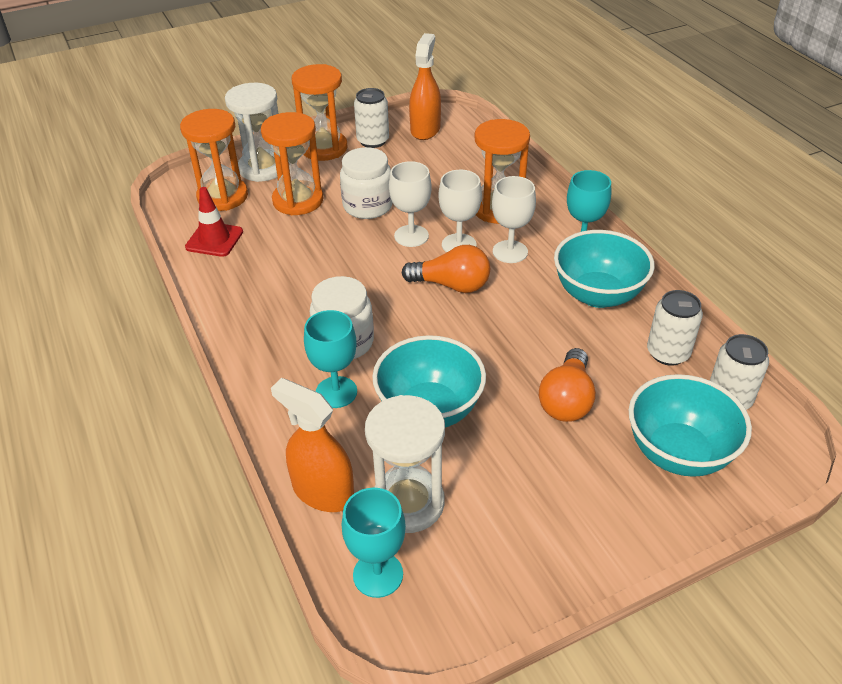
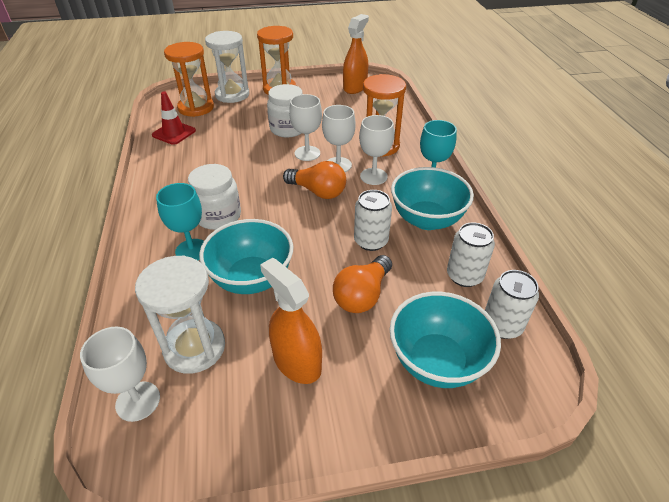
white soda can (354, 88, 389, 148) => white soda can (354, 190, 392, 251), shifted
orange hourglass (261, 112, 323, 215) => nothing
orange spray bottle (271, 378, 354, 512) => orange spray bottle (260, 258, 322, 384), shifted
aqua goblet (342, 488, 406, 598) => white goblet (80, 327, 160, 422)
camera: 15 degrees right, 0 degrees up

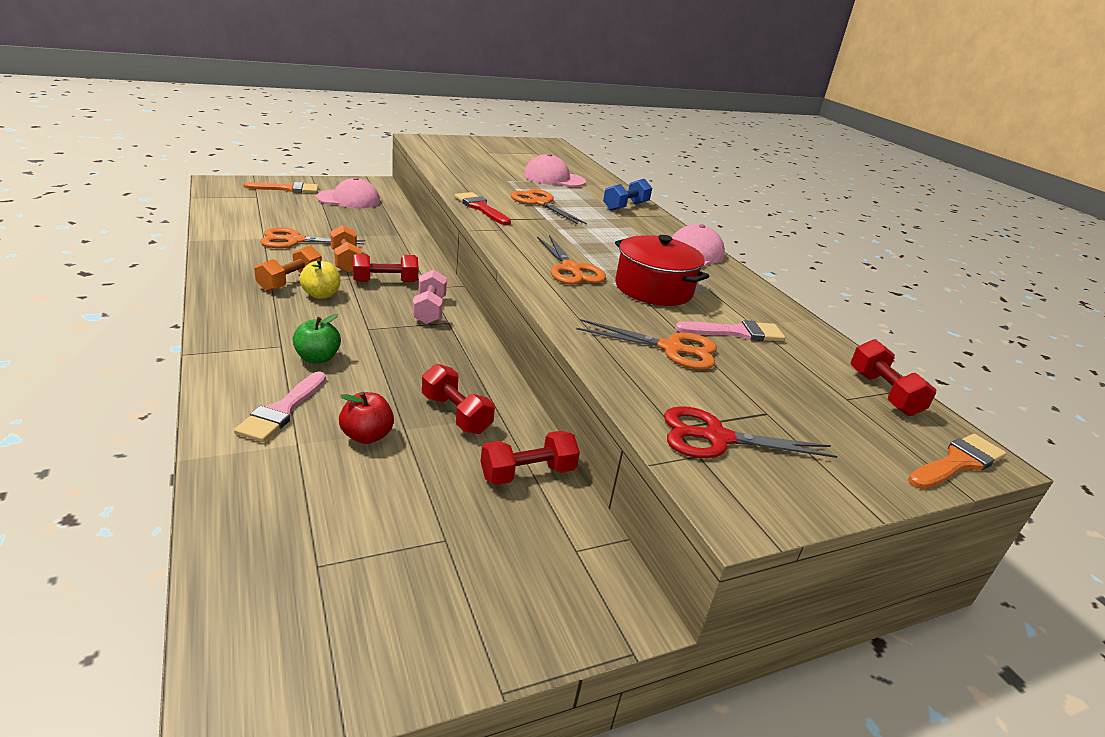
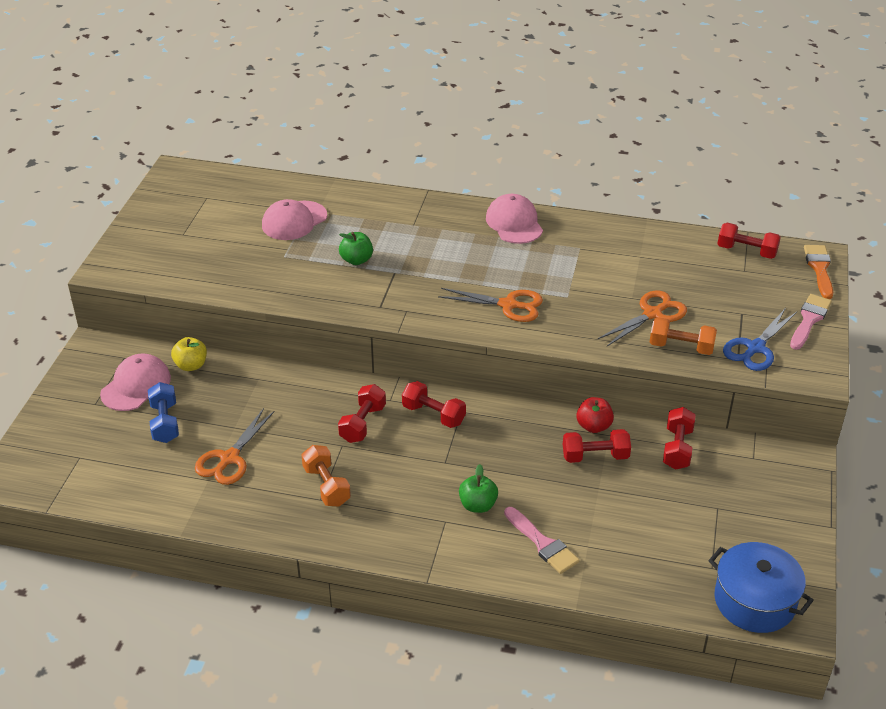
cobalt dumbbell (603, 179, 652, 211) => cobalt dumbbell (148, 382, 179, 443), shifted
orange brush (243, 182, 318, 193) => nothing
orange shears (511, 189, 587, 224) => emerald apple (339, 232, 373, 265)
red brush (455, 192, 511, 225) => nothing
orange dumbbell (330, 225, 362, 273) => orange dumbbell (650, 317, 717, 355), shifted
red stockpot (615, 235, 709, 306) => nothing
bright yellow apple (299, 259, 340, 299) => bright yellow apple (171, 337, 207, 371), shifted
rosy dumbbell (412, 270, 447, 324) => red dumbbell (402, 381, 466, 428)
rosy brush (675, 320, 785, 341) => rosy brush (790, 294, 832, 350), shifted
red apple (339, 392, 394, 444) => red apple (576, 397, 614, 433), shifted
red shears (664, 406, 838, 458) => cobalt shears (723, 308, 797, 371)
nothing => cobalt stockpot (708, 542, 814, 633)
camera: 50 degrees left, 10 degrees up

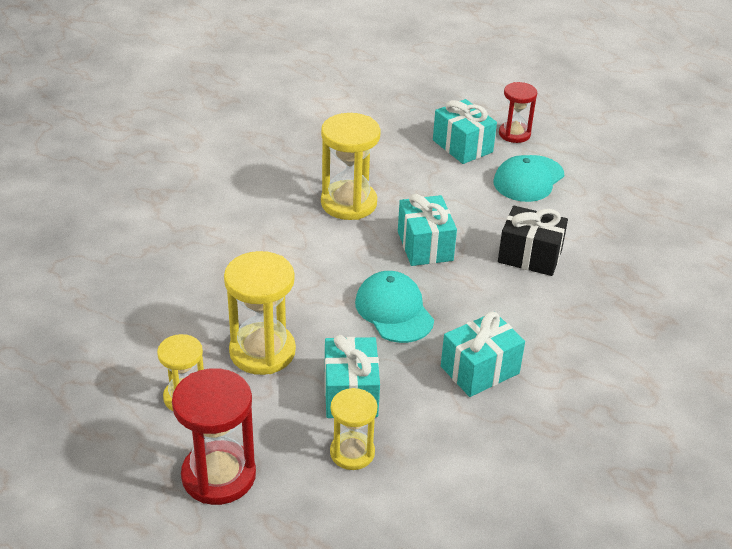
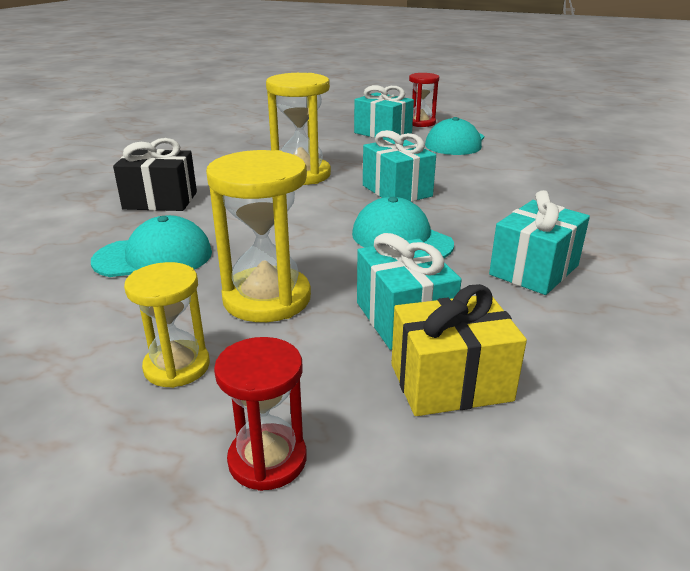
ebony wrapped gift (498, 206, 568, 276) => ebony wrapped gift (113, 138, 197, 211), shifted
red hourglass (172, 368, 256, 505) => red hourglass (214, 337, 307, 491), x0.62
bright yellow hourglass (330, 388, 378, 470) => bright yellow wrapped gift (391, 284, 527, 416)
nothing => aqua peaked cap (91, 215, 212, 277)
camera: 15 degrees left, 10 degrees down

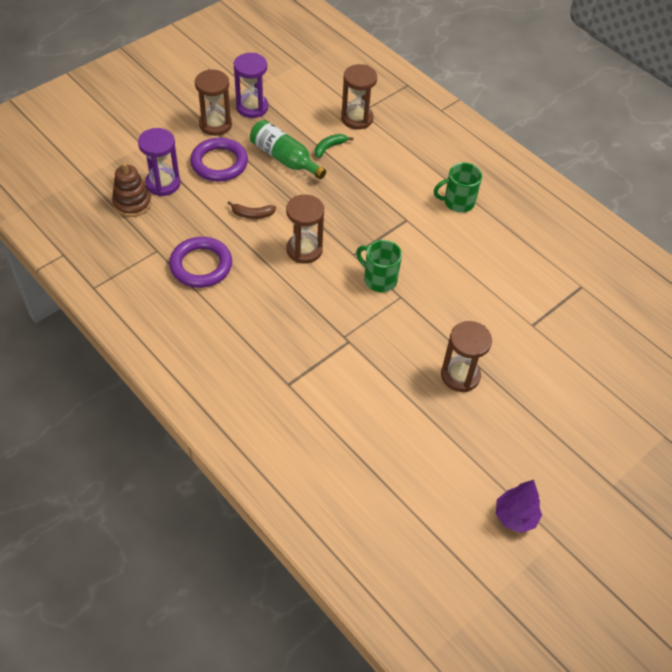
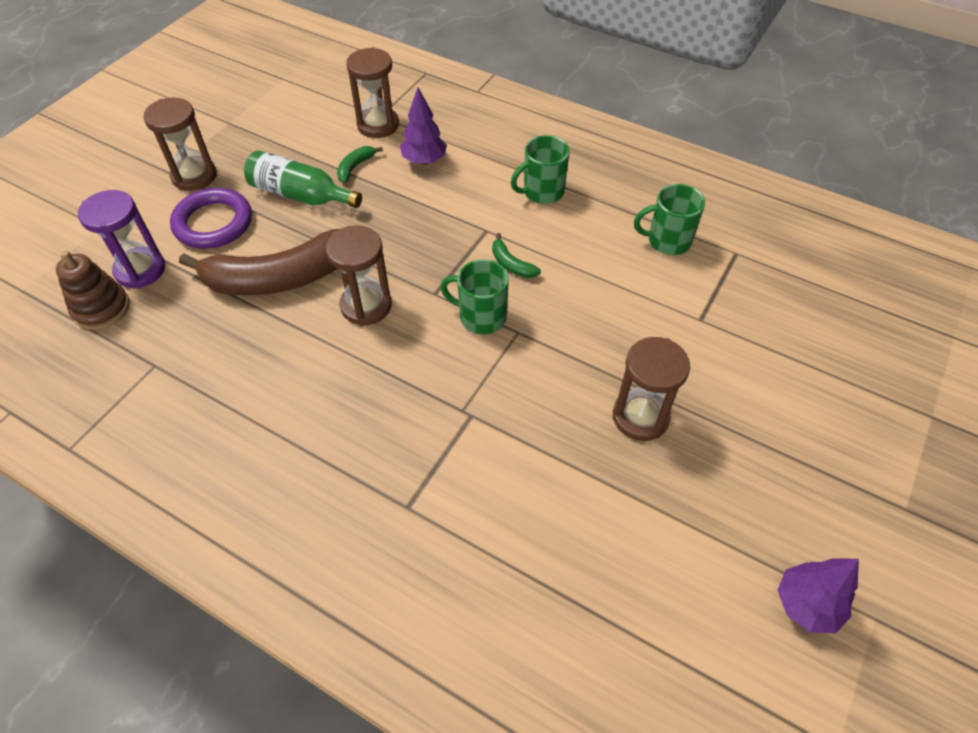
royal purple hourglass (234, 53, 268, 118) => nothing
russet banana fruit (228, 201, 276, 219) => russet banana fruit (179, 229, 339, 296), x2.48
royal purple hoop (169, 237, 232, 288) => nothing
nothing => royal purple toy tree (400, 87, 447, 165)
nothing => emerald tea mug (634, 184, 705, 255)
nothing => emerald banana fruit (492, 233, 541, 278)
camera: 15 degrees left, 0 degrees up

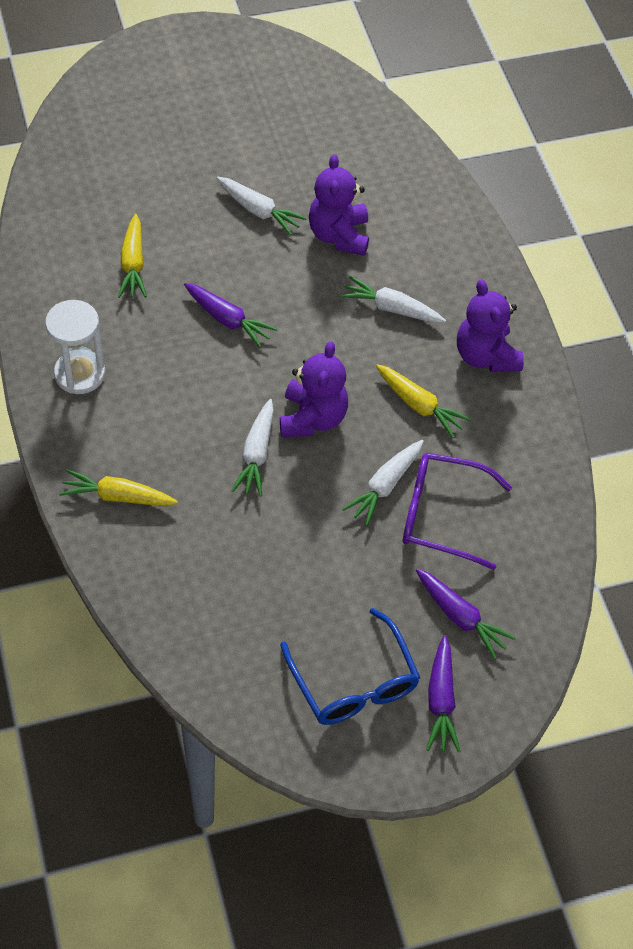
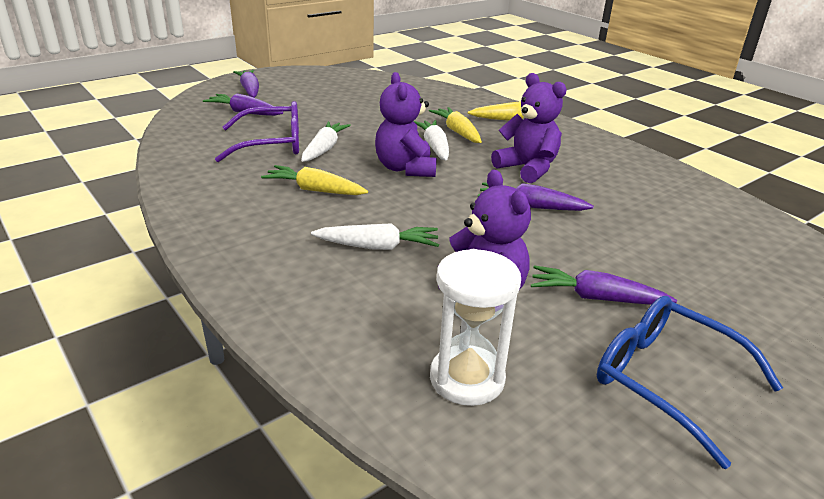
white root vegetable (216, 177, 307, 235) => royal purple root vegetable (531, 265, 677, 305)
bright yellow root vegetable (118, 214, 147, 298) => bright yellow root vegetable (429, 107, 482, 143), shifted
royal purple teddy (457, 280, 524, 372) => royal purple teddy (491, 73, 567, 183), shifted
white hourglass (45, 300, 105, 394) => white hourglass (430, 249, 521, 406), shifted
cobalt eyeglasses (280, 608, 420, 725) => cobalt eyeglasses (597, 296, 783, 469), shifted
camera: 160 degrees right, 25 degrees down

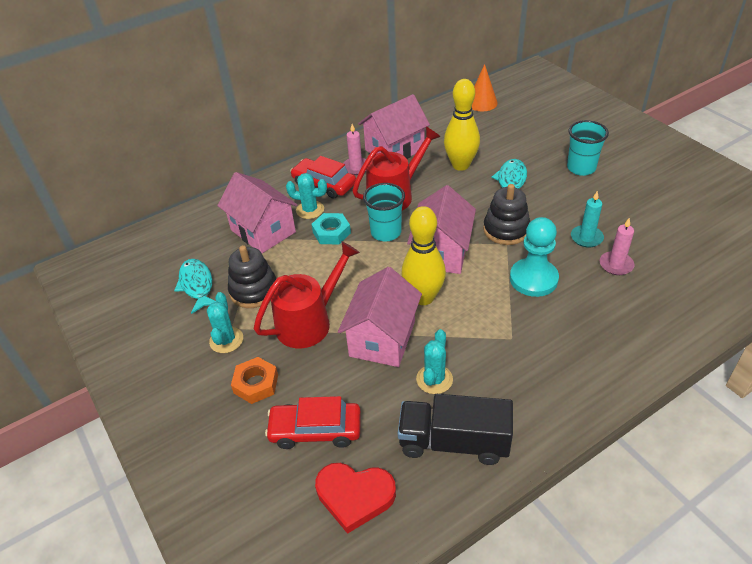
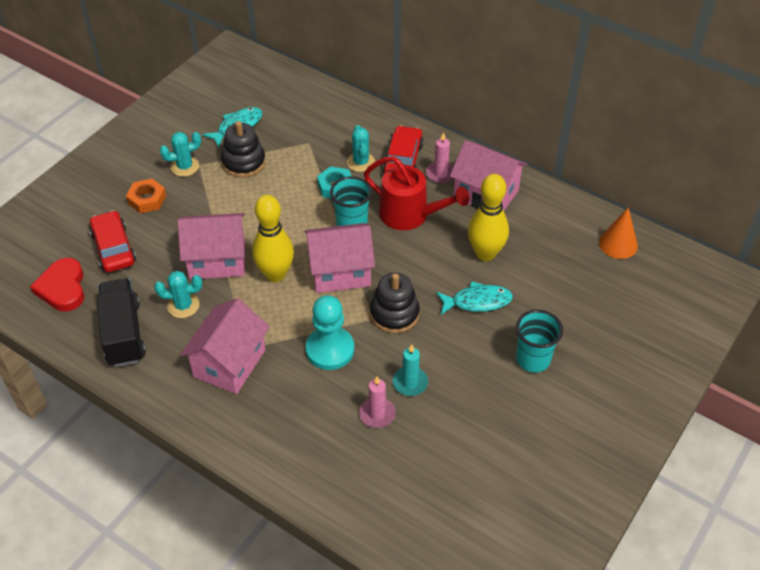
rosy cottage (217, 172, 298, 253) => rosy cottage (180, 298, 269, 394), shifted
red watering pot (254, 242, 360, 348) => nothing
camera: 65 degrees right, 5 degrees up

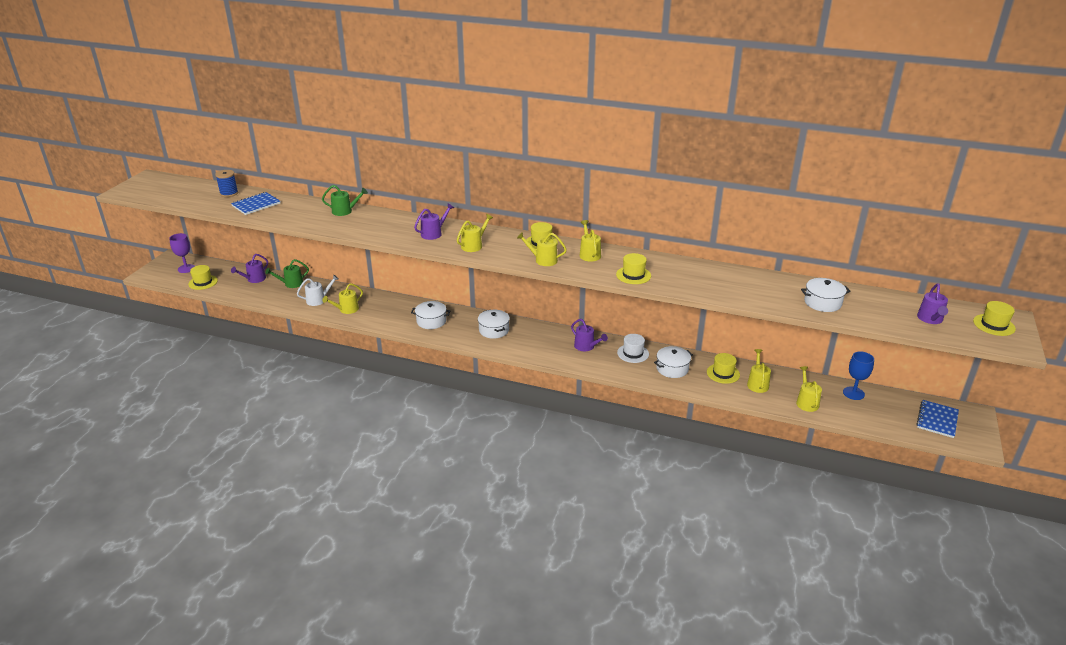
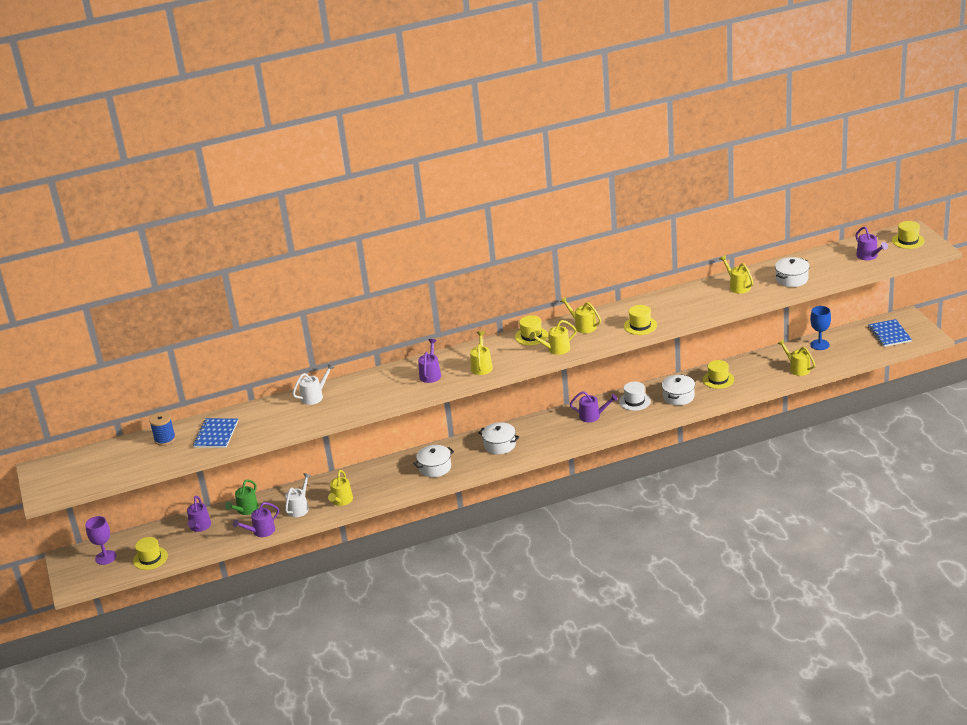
emerald watering pot (322, 185, 368, 216) => white watering pot (293, 364, 335, 405)
bright yellow watering pot (747, 349, 771, 393) => bright yellow watering pot (720, 255, 753, 294), shifted
nothing => royal purple watering pot (233, 502, 279, 537)
camera: 35 degrees left, 0 degrees up

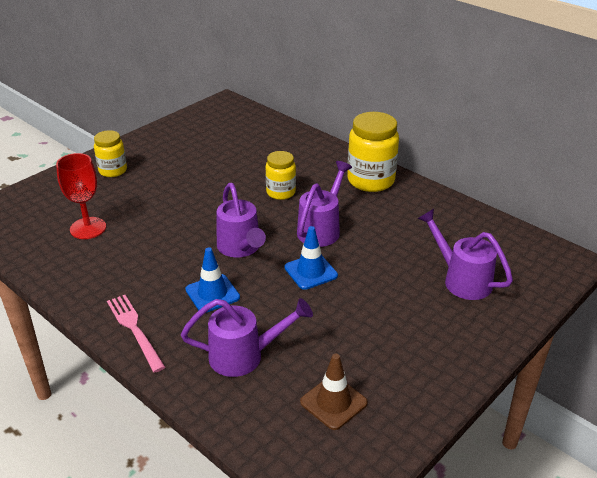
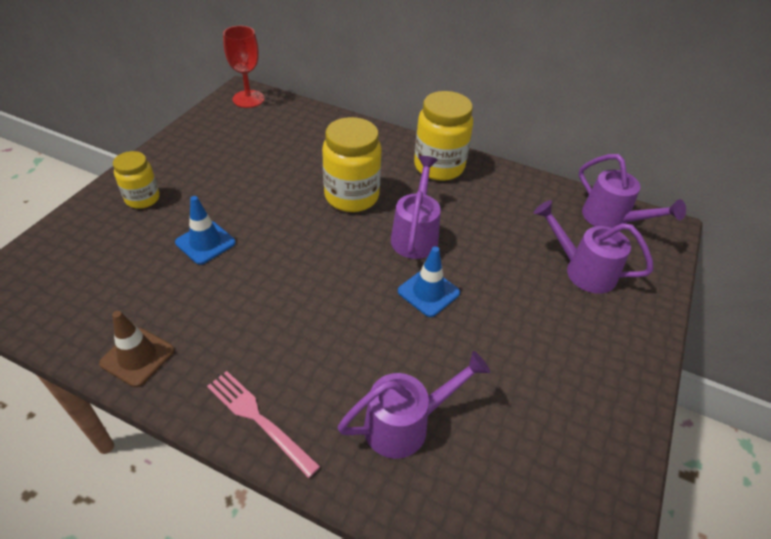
bright yellow preserve jar (265, 151, 296, 200) => bright yellow preserve jar (322, 117, 382, 212), x1.66
red goblet (56, 153, 106, 239) => red goblet (223, 26, 265, 108), shifted
royal purple watering pot (217, 183, 266, 257) => royal purple watering pot (579, 154, 686, 228), shifted
cobalt traffic cone (185, 247, 240, 313) => cobalt traffic cone (175, 196, 236, 265), shifted
russet traffic cone (300, 354, 368, 430) => russet traffic cone (99, 311, 175, 387), shifted
camera: 20 degrees left, 10 degrees up

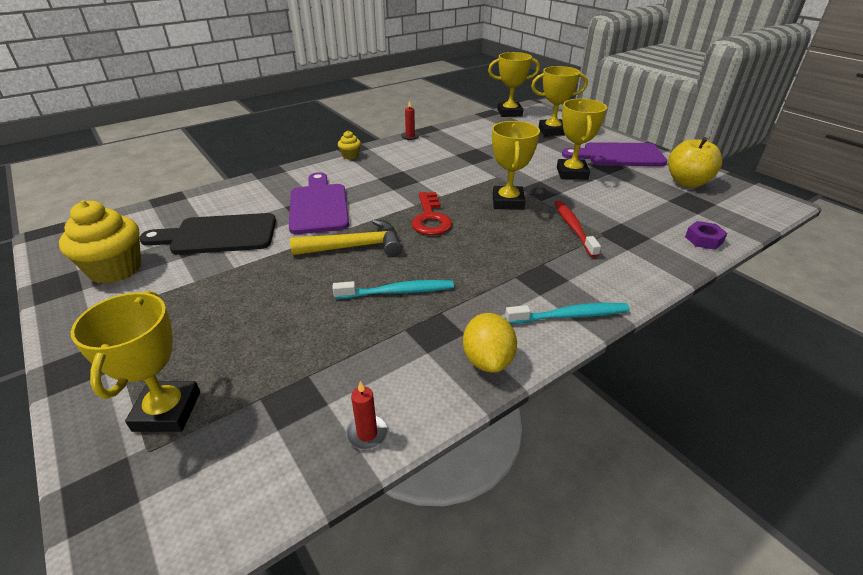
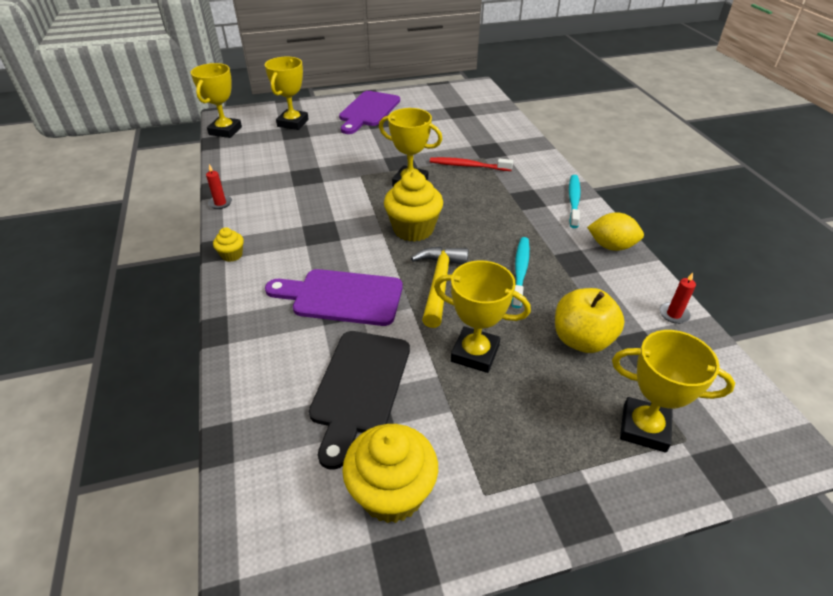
bright yellow trophy (557, 99, 607, 180) => bright yellow trophy (434, 260, 531, 373), shifted
bright yellow apple (668, 137, 722, 187) => bright yellow apple (555, 288, 624, 353), shifted
red key (412, 192, 453, 235) => bright yellow cupcake (384, 171, 443, 242)
royal purple nut (685, 221, 728, 250) => nothing
camera: 70 degrees left, 5 degrees up

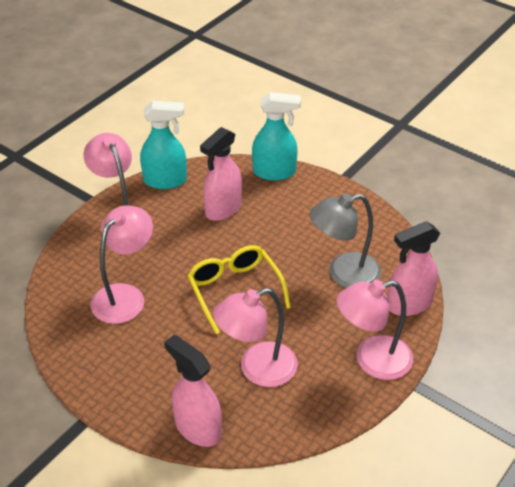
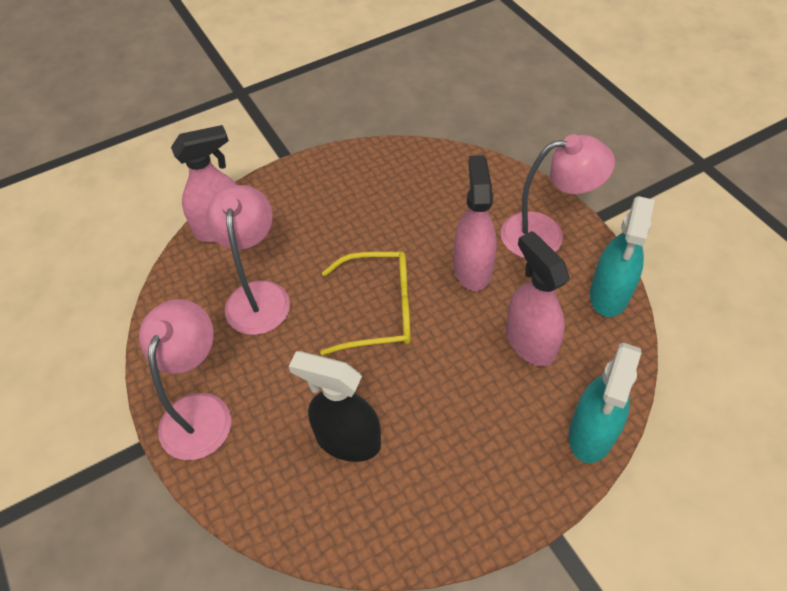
gray desk lamp (309, 193, 381, 288) => ebony spray bottle (289, 351, 381, 462)
rosy desk lamp (91, 205, 153, 324) => nothing
rosy spray bottle (388, 221, 440, 316) => rosy spray bottle (454, 155, 497, 291), shifted
camera: 115 degrees right, 10 degrees up

